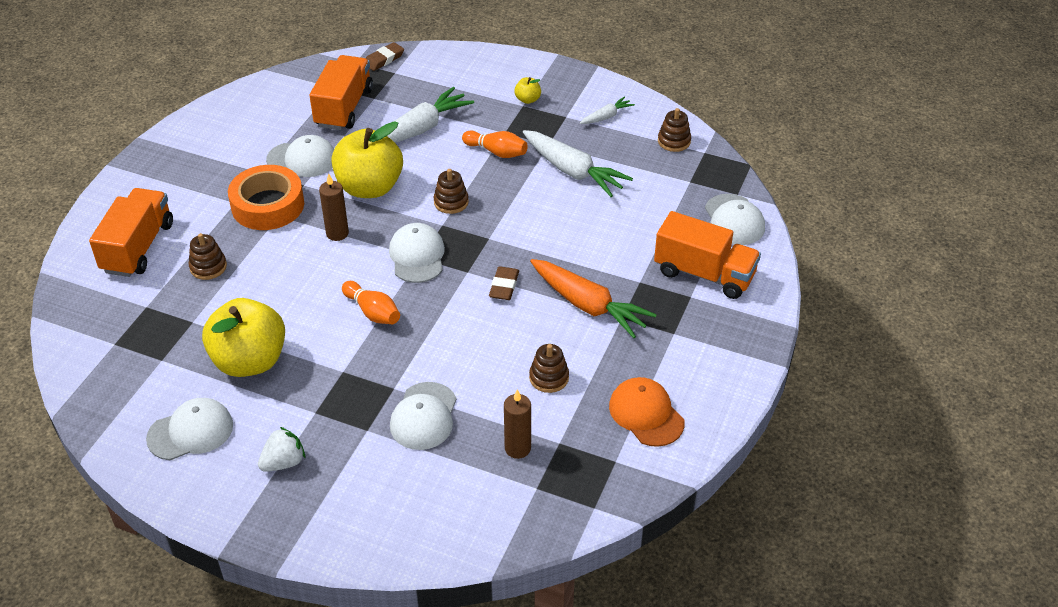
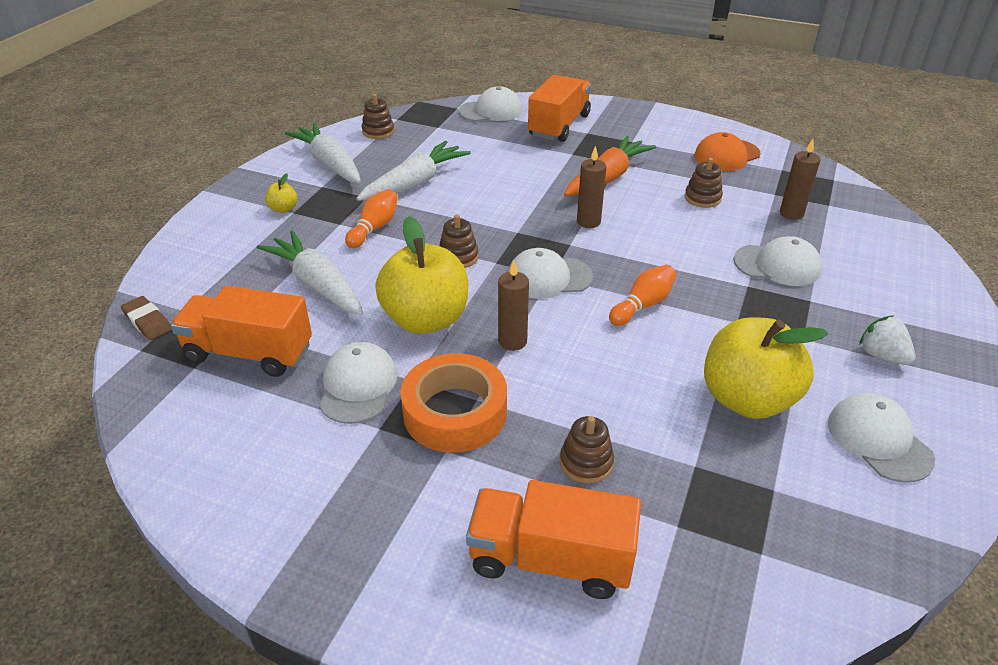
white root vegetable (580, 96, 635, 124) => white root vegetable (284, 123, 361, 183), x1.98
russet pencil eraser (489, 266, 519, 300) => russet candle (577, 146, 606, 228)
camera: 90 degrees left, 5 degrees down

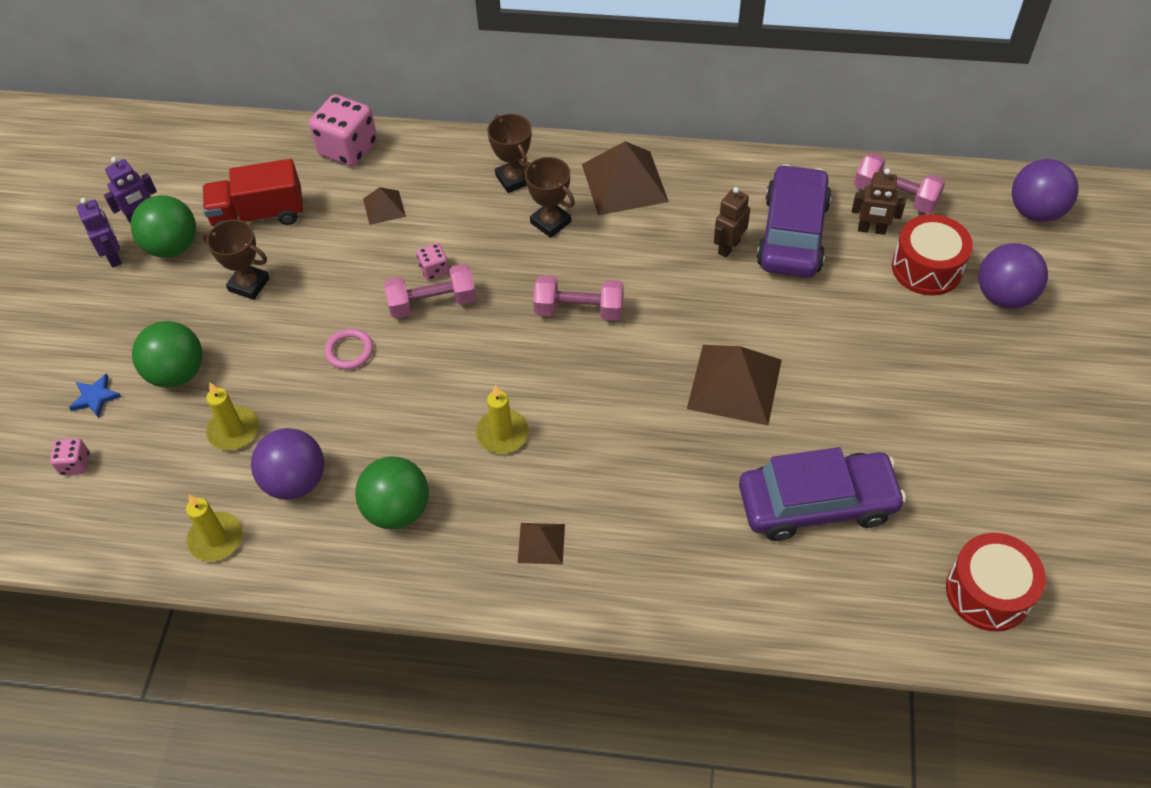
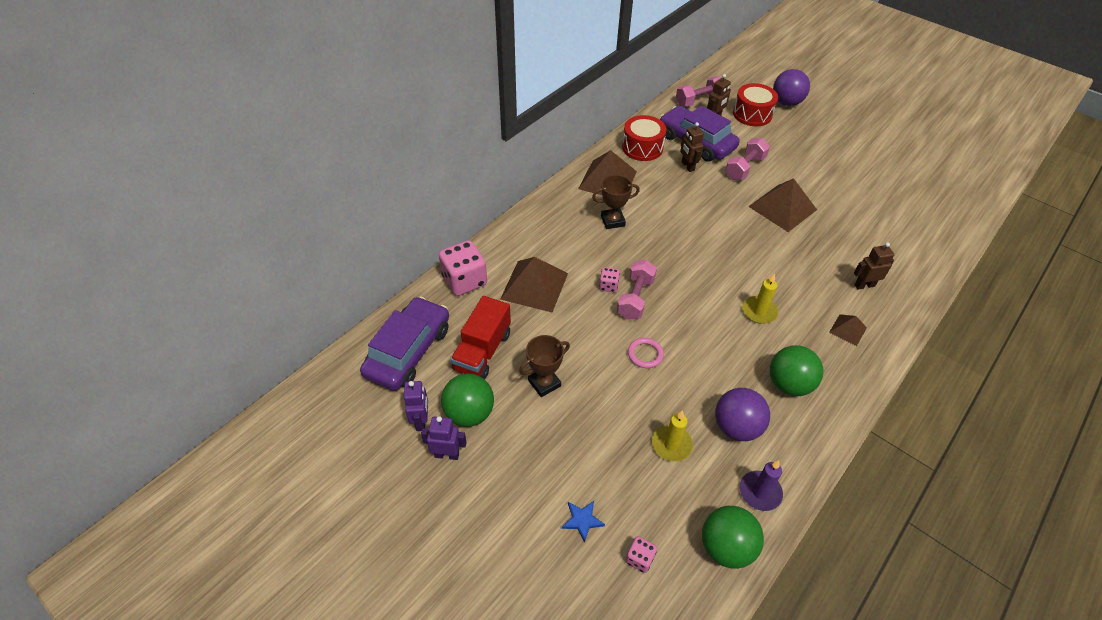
russet trophy (487, 114, 532, 193) => nothing
royal purple sphere (1012, 159, 1079, 222) => nothing
russet solid pyramid (363, 187, 406, 225) => russet solid pyramid (500, 257, 568, 312), x1.96
rosy dumbbell (533, 275, 624, 321) => rosy dumbbell (725, 138, 770, 180), shifted
emerald sphere (132, 321, 203, 388) => emerald sphere (702, 506, 764, 569), shifted
royal purple automobile (739, 447, 906, 541) => royal purple automobile (360, 296, 449, 391), shifted
bright yellow candle (186, 495, 243, 562) => royal purple candle (740, 460, 783, 511)
red toy drum (946, 533, 1046, 631) => red toy drum (622, 115, 667, 161), shifted
nothing => russet robot figure (854, 242, 894, 289)
camera: 60 degrees left, 5 degrees down

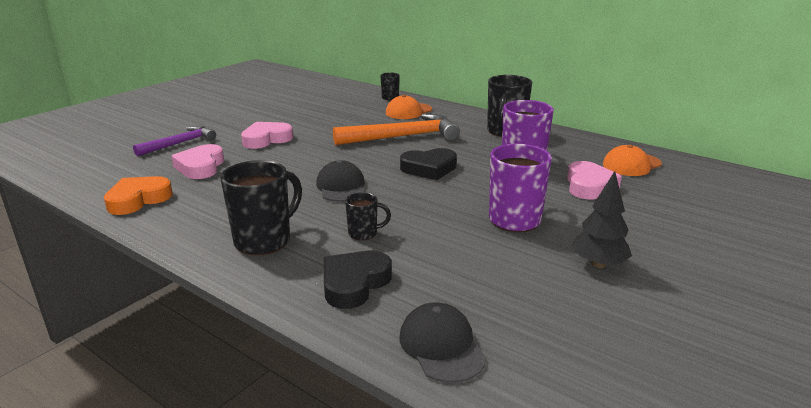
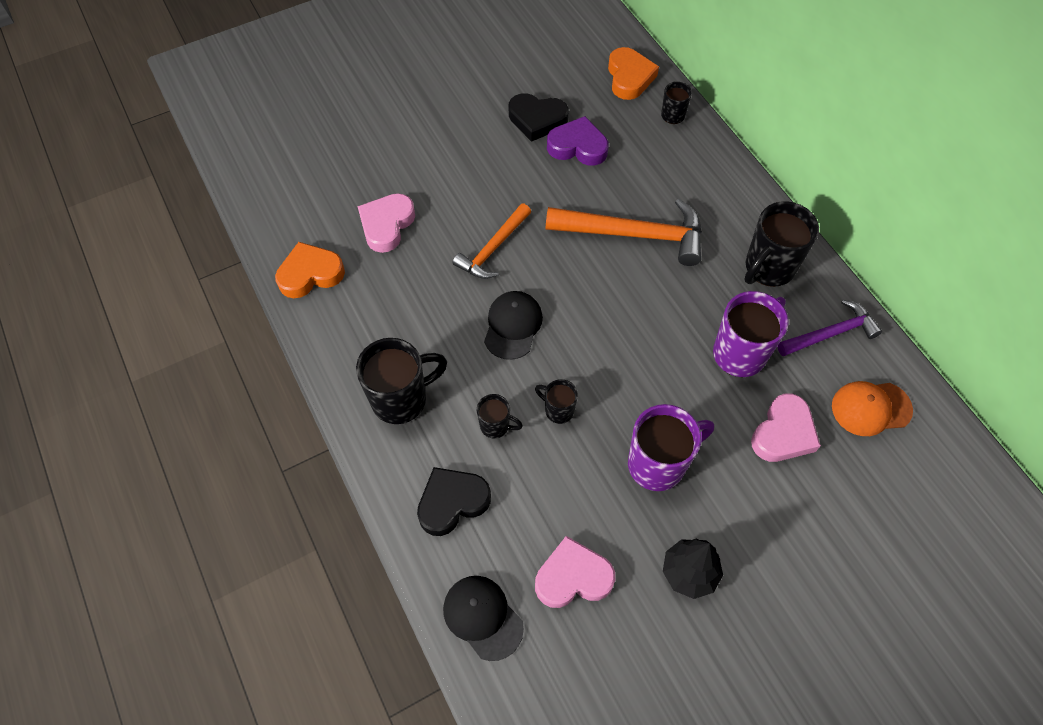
orange peaked cap (386, 95, 432, 119) => nothing
rosy heart (241, 122, 293, 149) => rosy heart (535, 536, 615, 608), shifted
royal purple carpenter's hammer (133, 126, 216, 156) => royal purple carpenter's hammer (777, 300, 882, 356), shifted
ebony heart (400, 148, 457, 180) => ebony heart (509, 93, 569, 142), shifted
ebony peaked cap (399, 302, 486, 383) => ebony peaked cap (443, 576, 524, 661), 45 degrees counterclockwise
nothing => orange heart (608, 47, 659, 100)
nothing => royal purple heart (547, 116, 609, 166)
nothing => orange carpenter's hammer (453, 203, 531, 279)
nothing => ebony tea mug (535, 379, 578, 424)
camera: 25 degrees right, 35 degrees up

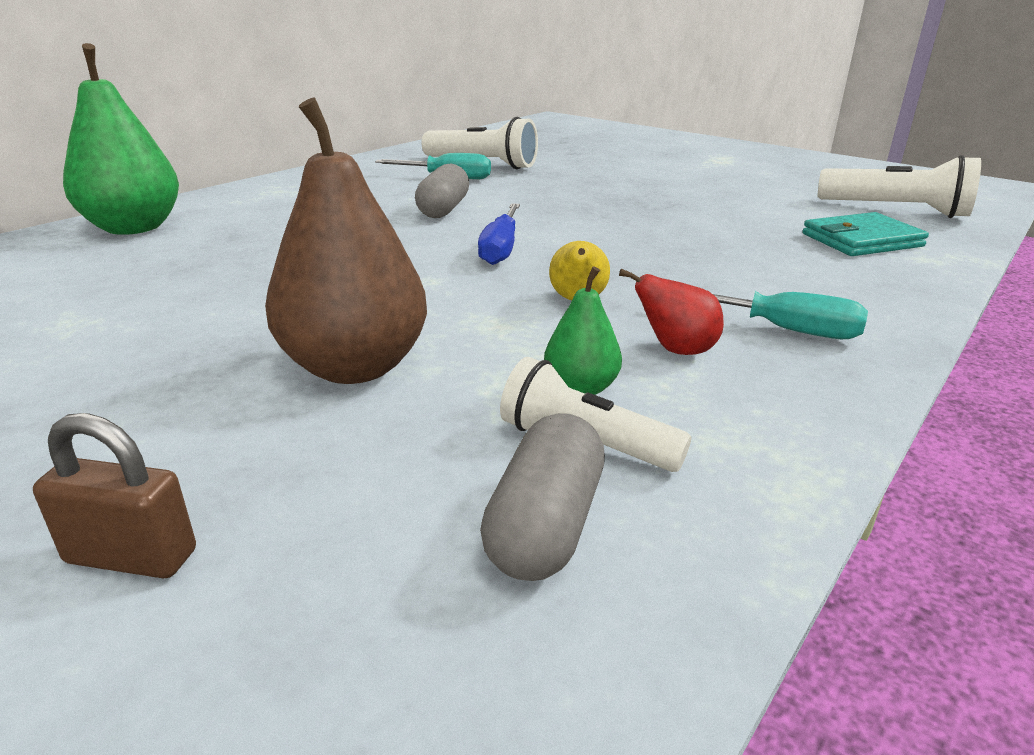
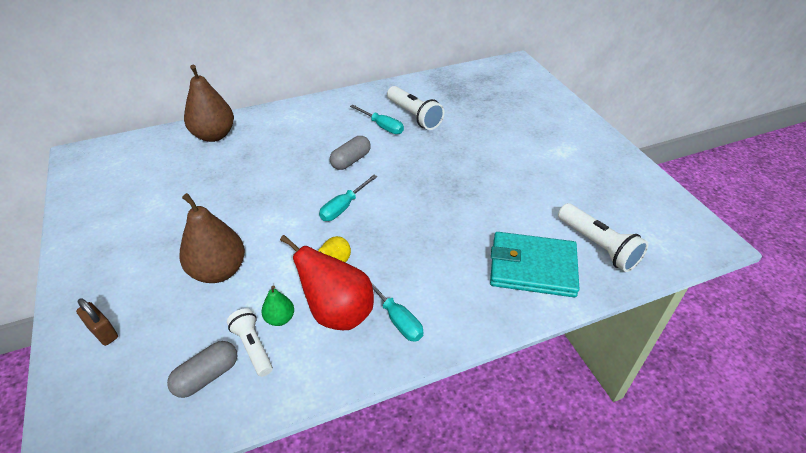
emerald toy pear (63, 43, 179, 235) => russet toy pear (184, 65, 234, 142)
cobalt flat screwdriver (478, 203, 520, 265) => aqua flat screwdriver (319, 175, 377, 221)
aqua card wallet (802, 212, 929, 256) => aqua card wallet (490, 232, 580, 297), x1.51
red toy pear (619, 269, 724, 355) => red toy pear (280, 235, 374, 330), x2.06
camera: 30 degrees right, 15 degrees up

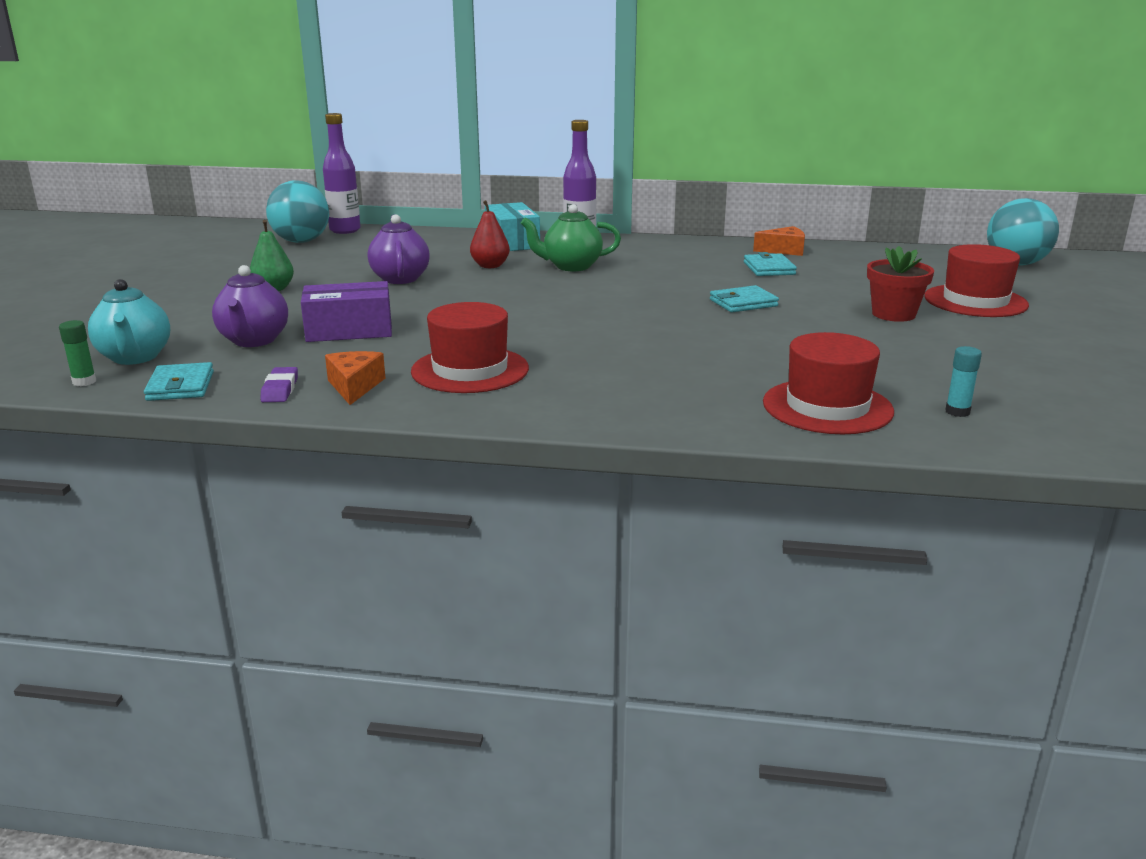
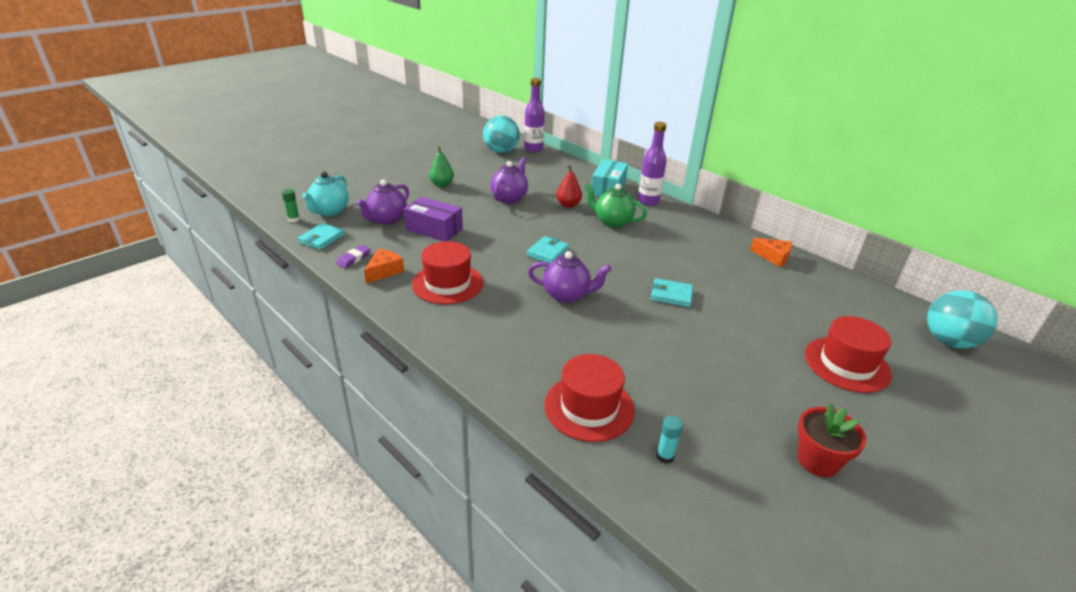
red potted plant (867, 246, 934, 322) => red potted plant (797, 404, 866, 477), shifted
aqua card wallet (744, 252, 797, 276) => aqua card wallet (527, 236, 569, 264), shifted
nothing => royal purple teapot (528, 251, 611, 303)
camera: 35 degrees right, 10 degrees up

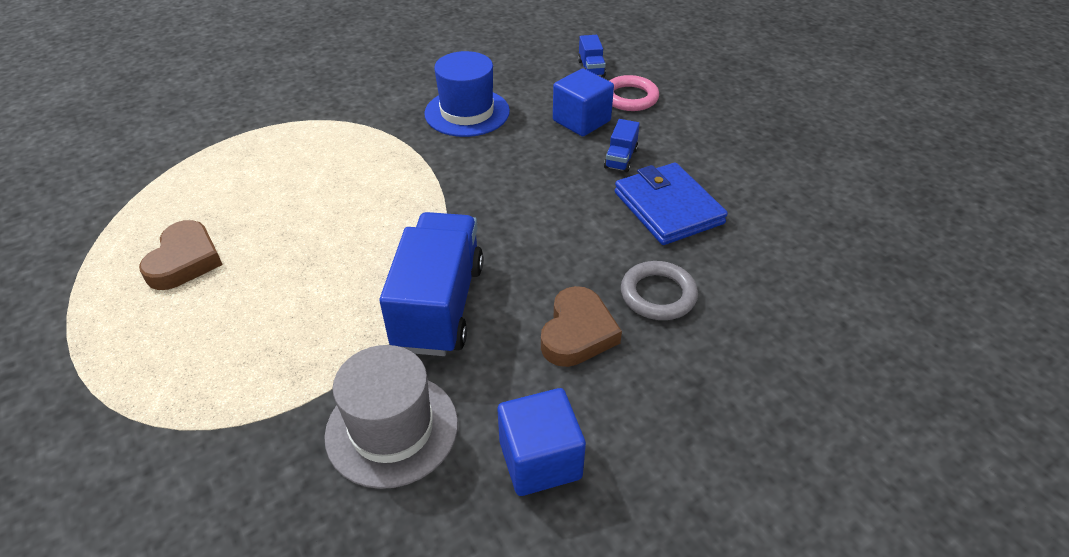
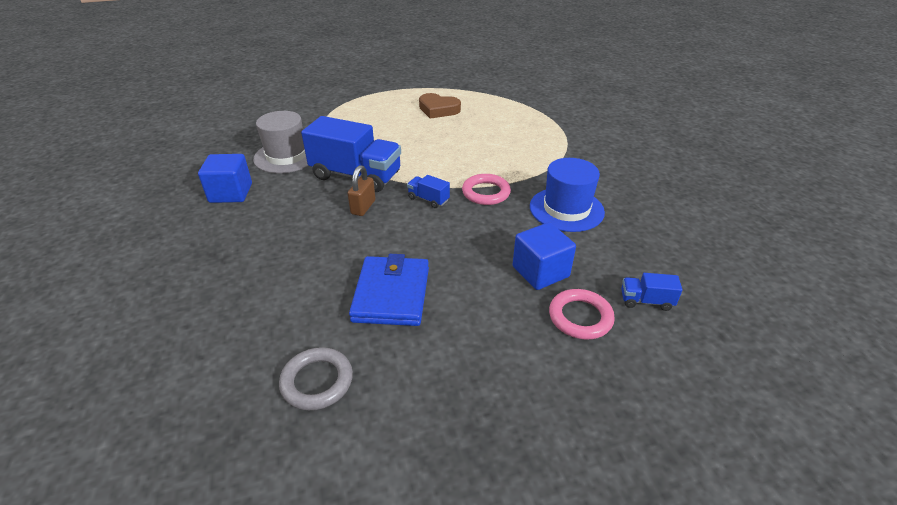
cobalt toy truck (604, 119, 640, 172) => cobalt toy truck (407, 175, 450, 208), shifted
cobalt card wallet (615, 163, 728, 245) => cobalt card wallet (349, 254, 429, 326), 75 degrees counterclockwise
gray hoop (621, 261, 698, 320) => gray hoop (279, 347, 353, 410), shifted
russet heart (541, 286, 622, 367) => nothing
nothing => russet small lock (348, 165, 375, 216)
nothing => rosy hoop (462, 174, 511, 205)
camera: 105 degrees right, 5 degrees down

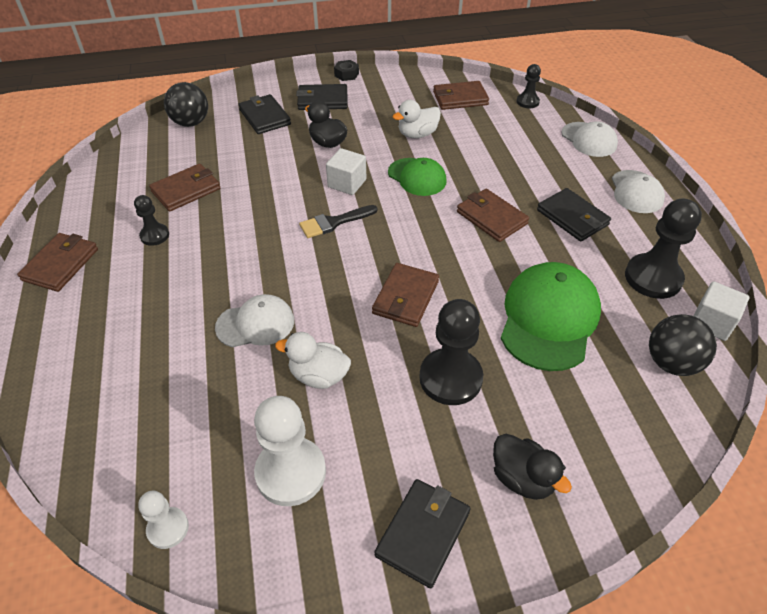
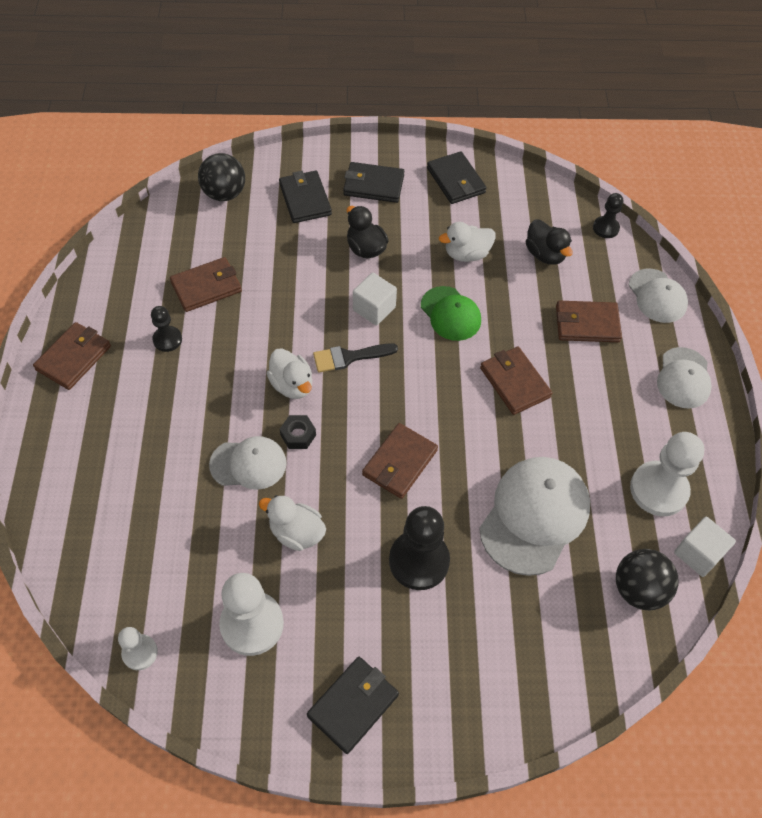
ebony nut (334, 60, 359, 81) => ebony nut (280, 415, 316, 449), shifted
russet card wallet (433, 81, 489, 110) => russet card wallet (556, 301, 622, 342), shifted
ebony card wallet (537, 188, 611, 242) => ebony card wallet (427, 151, 486, 204), shifted
ebony pawn (625, 199, 702, 299) => white pawn (630, 432, 704, 516)
emerald peaked cap (501, 262, 601, 371) => white peaked cap (479, 457, 590, 576)
ebony rubber duck (493, 434, 572, 500) => ebony rubber duck (526, 220, 573, 265), shifted
nothing => white rubber duck (267, 348, 312, 399)
camera: 10 degrees right, 10 degrees up

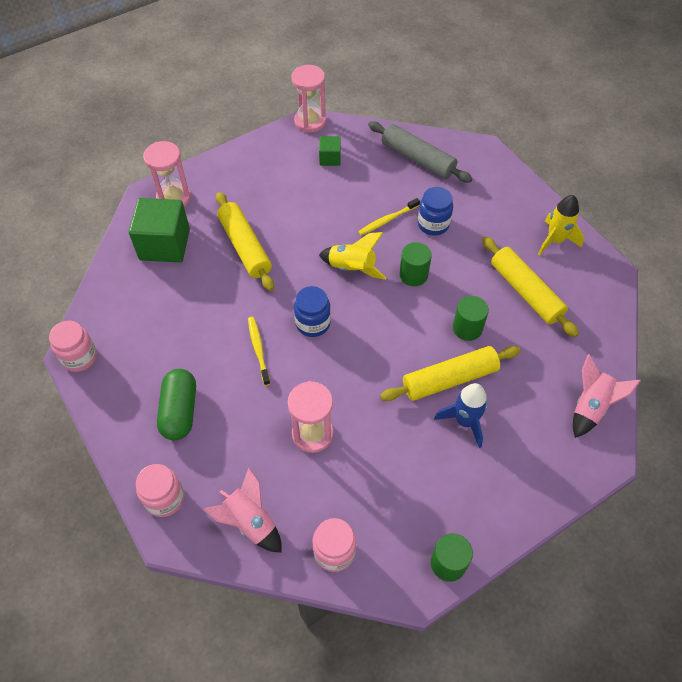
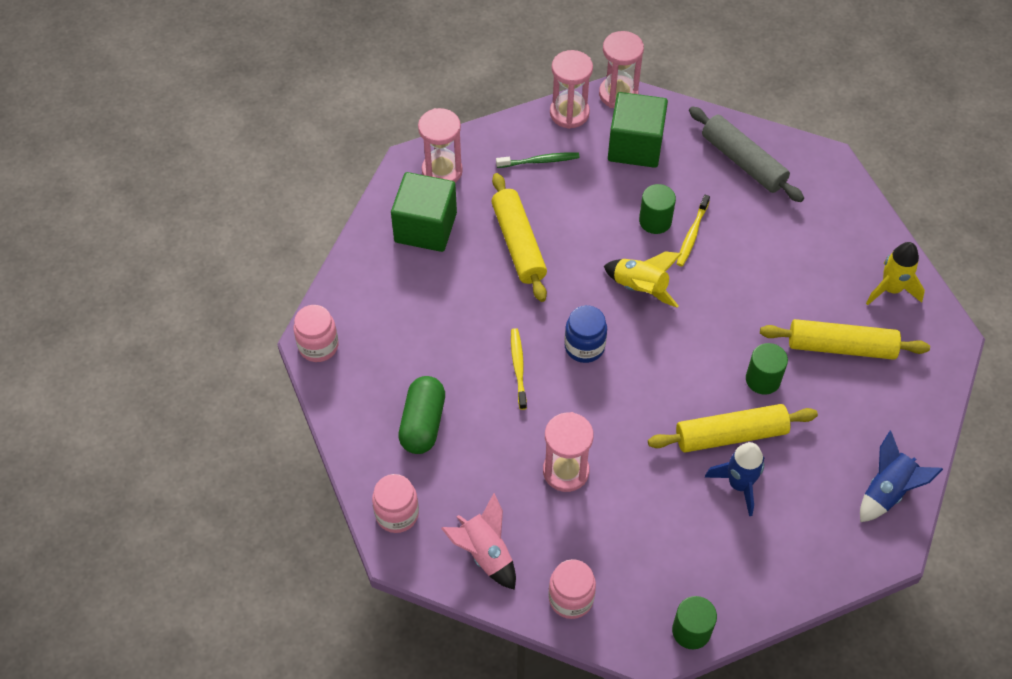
emerald solid cube (319, 136, 341, 166) => emerald solid cube (608, 92, 668, 168), x1.97
cobalt preserve jar (418, 187, 453, 236) => nothing
bright yellow toothbrush (358, 198, 420, 235) => bright yellow toothbrush (677, 195, 710, 266), 45 degrees counterclockwise
bright yellow rolling pin (482, 237, 579, 337) => bright yellow rolling pin (760, 319, 930, 360), 60 degrees counterclockwise
emerald cylinder (399, 242, 432, 286) => emerald cylinder (639, 184, 676, 234), shifted
rosy rocket (573, 354, 641, 438) => cobalt rocket (860, 431, 943, 522)
nothing => rosy hourglass (550, 50, 593, 129)
nothing => emerald toothbrush (496, 152, 580, 168)
camera: 10 degrees right, 0 degrees up

